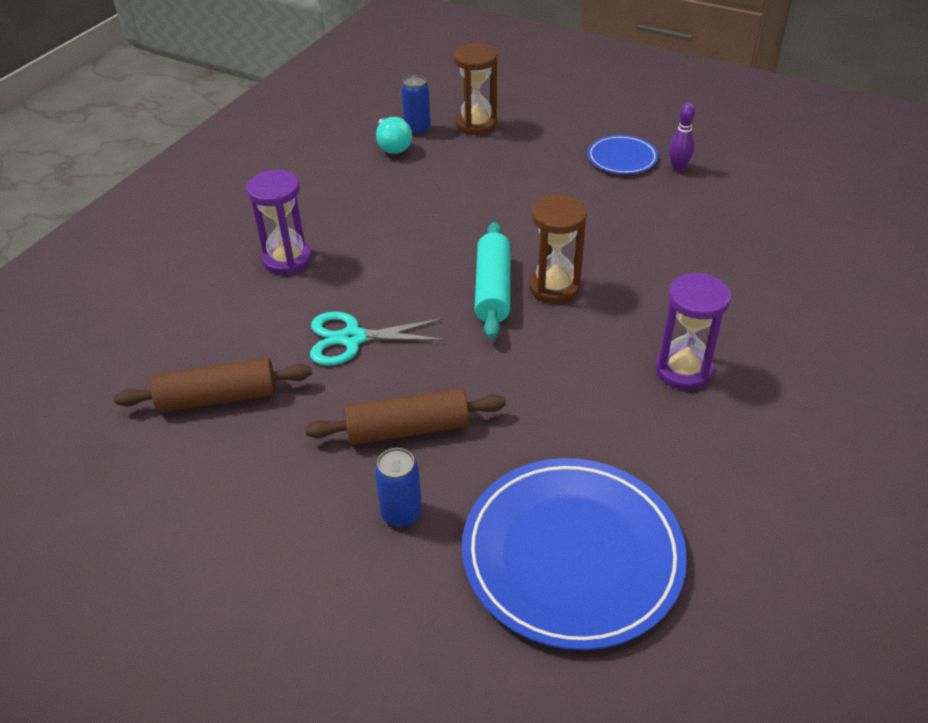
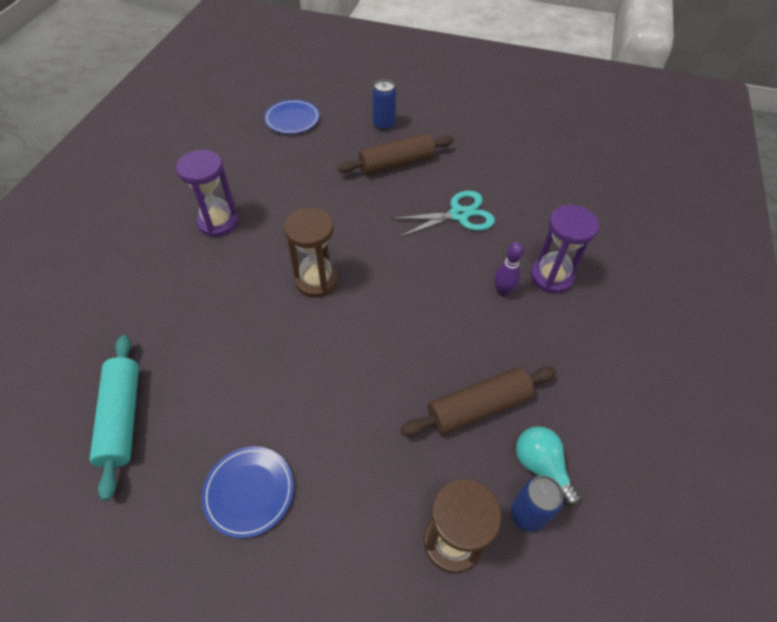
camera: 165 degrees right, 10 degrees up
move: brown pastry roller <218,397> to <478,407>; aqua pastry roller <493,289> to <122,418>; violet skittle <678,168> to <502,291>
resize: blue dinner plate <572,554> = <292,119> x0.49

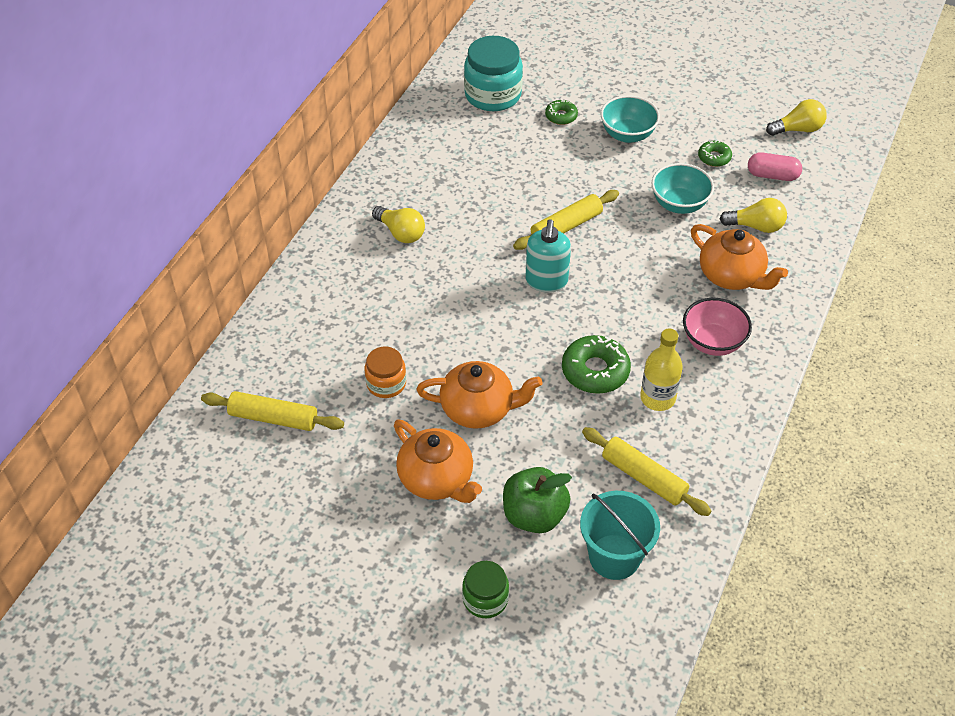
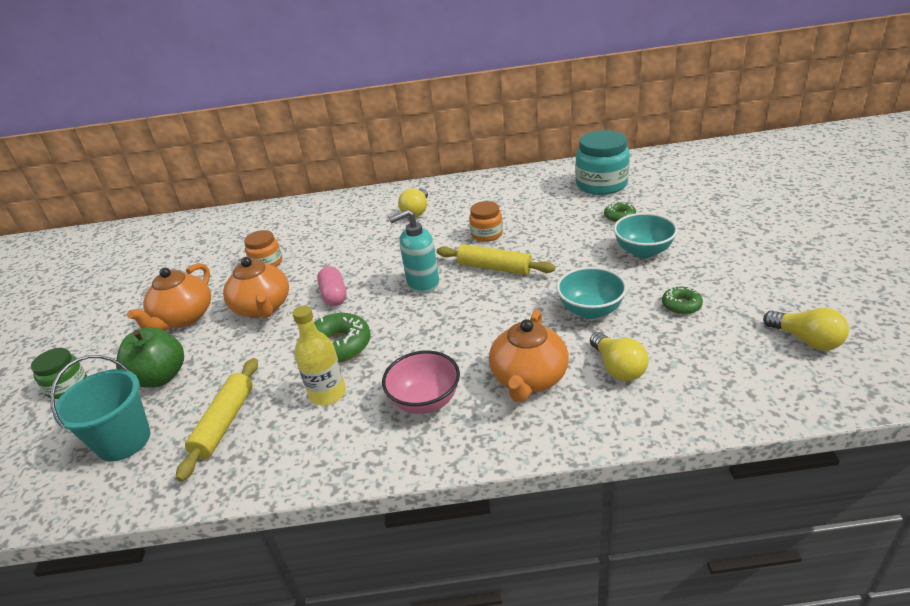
camera: 65 degrees right, 15 degrees down
delete: golden pastry roller <273,418>
insert: orange jar <487,234>
move: pink pill shape <772,175> to <334,295>

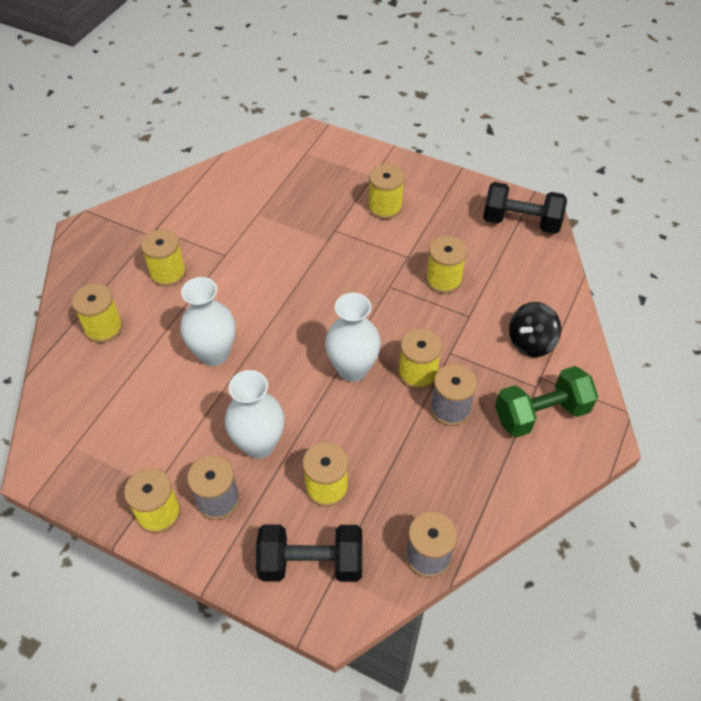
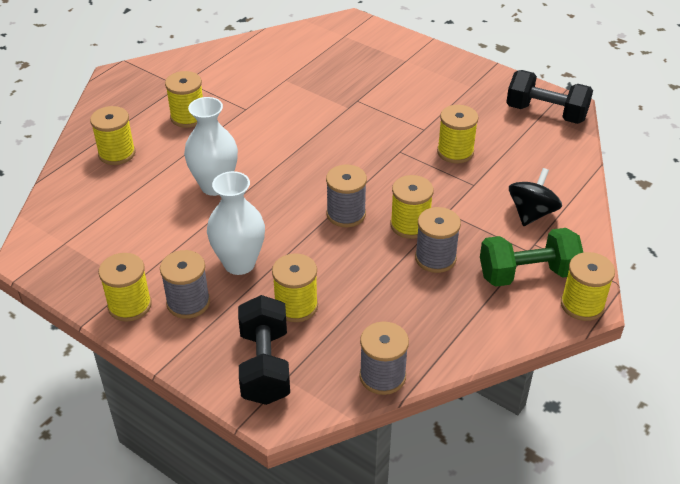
camera: 10 degrees right, 10 degrees down
move: golden spool <385,207> to <582,305>
replace: white flower vase <352,369> to grey spool <346,214>
rotate: black free weight <311,563> = <265,366> 75 degrees clockwise; black spinning top <531,342> = <531,213> 150 degrees clockwise

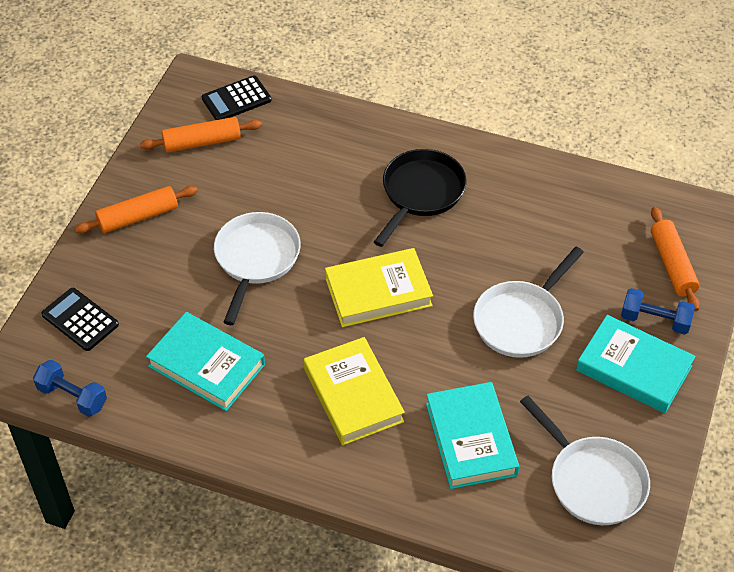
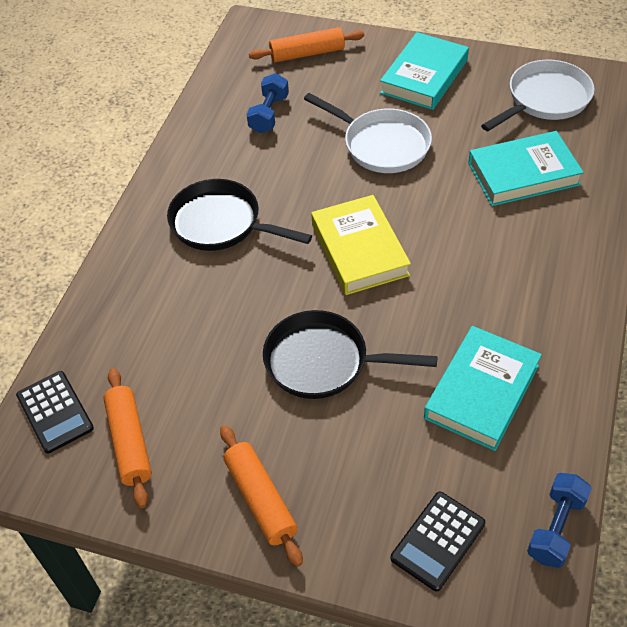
camera: 90 degrees left, 0 degrees up
delete: golden hardcover <353,395>
move: blue free weight <655,320> to <269,114>
recolor: white frying pan <256,259> to black frying pan <323,361>

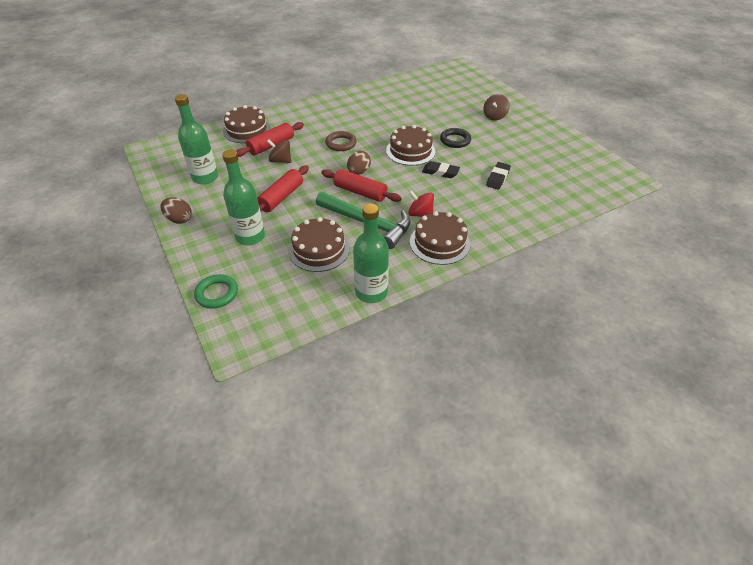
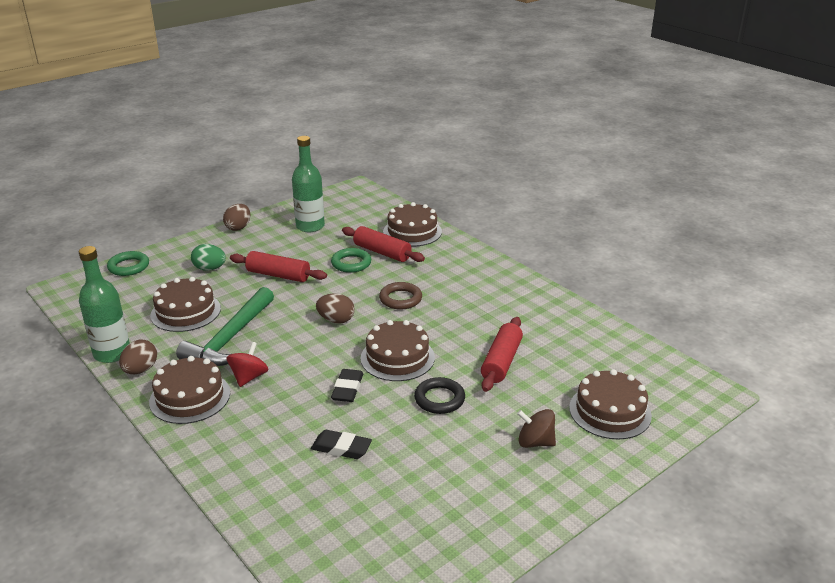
camera: 80 degrees right, 15 degrees down
insert: brown egg shape <140,370>; brown gateau <610,411>
move: red pastry roller <360,192> to <501,362>
replace: leaf-green drink bottle <250,237> to leaf-green egg shape <210,269>; brown spinning top <280,161> to leaf-green ring <351,263>

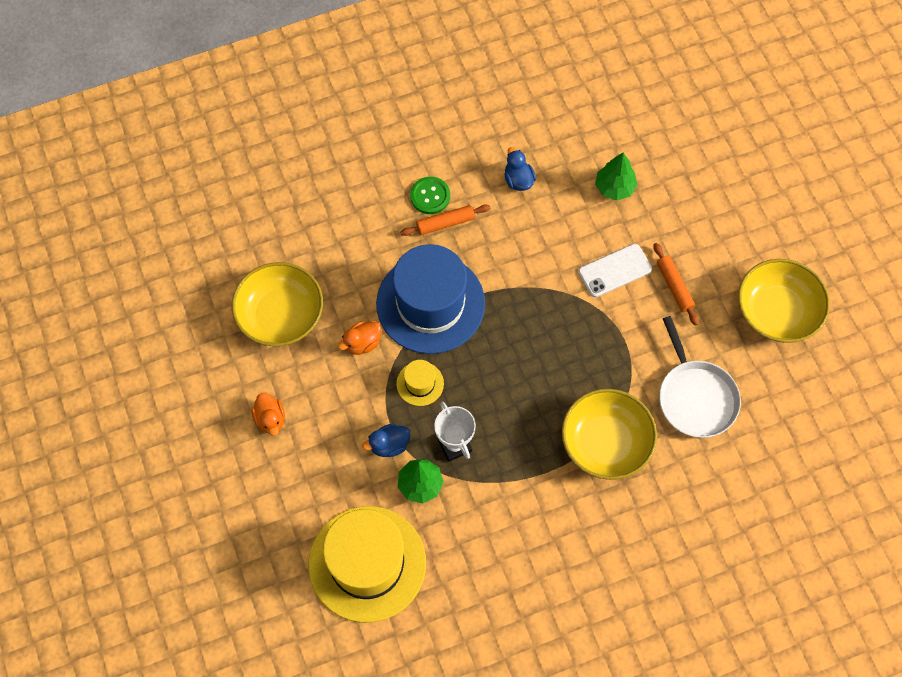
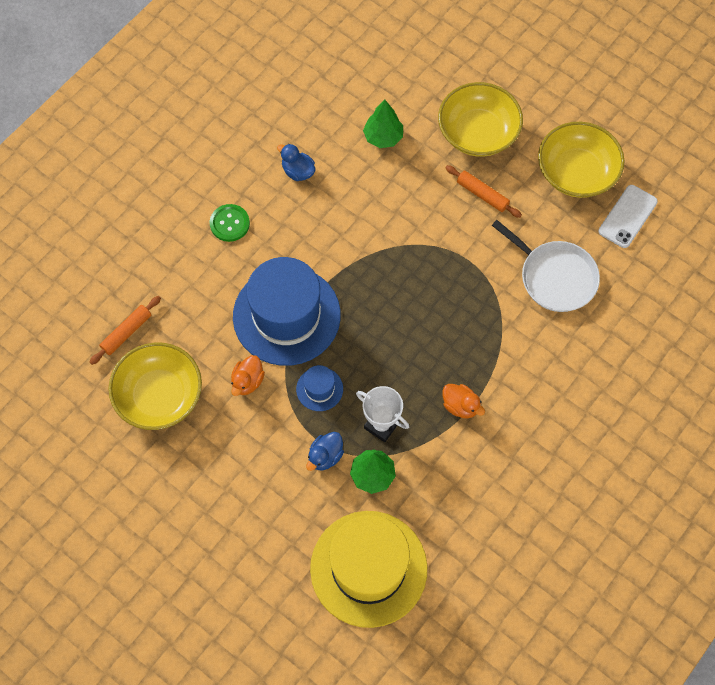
camera: 30 degrees left, 0 degrees up
move: orange toy duck <270,419> to <460,406>; orange pastry roller <445,223> to <127,332>; golden serving bowl <606,442> to <478,133>; white mobile phone <615,271> to <627,216>
recolor: golden tall hat <420,383> to blue tall hat <319,389>

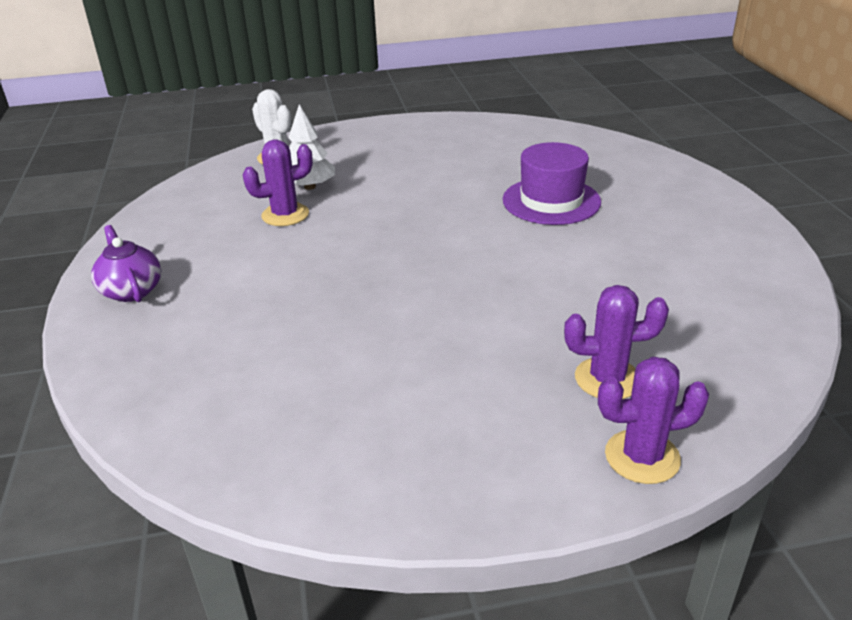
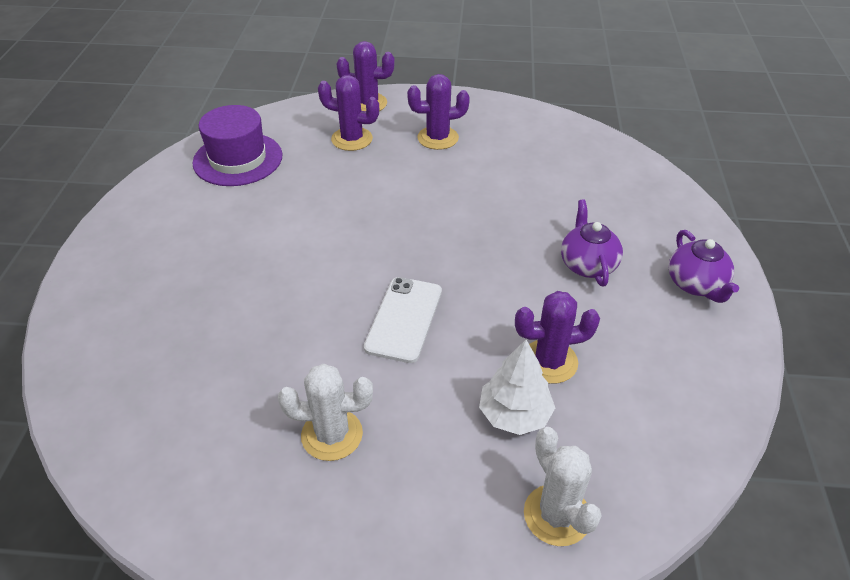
camera: 165 degrees left, 10 degrees up
insert: white cactus <332,435>; white mobile phone <404,319>; violet cactus <438,138>; violet teapot <587,264>
move: violet tall hat <551,201> to <238,159>

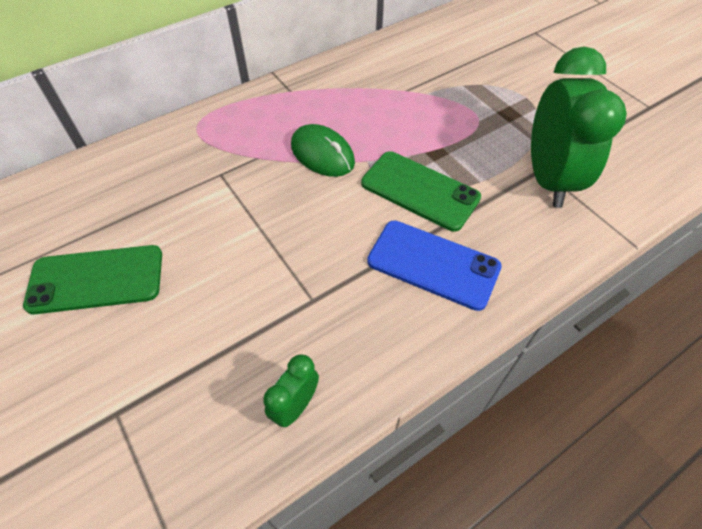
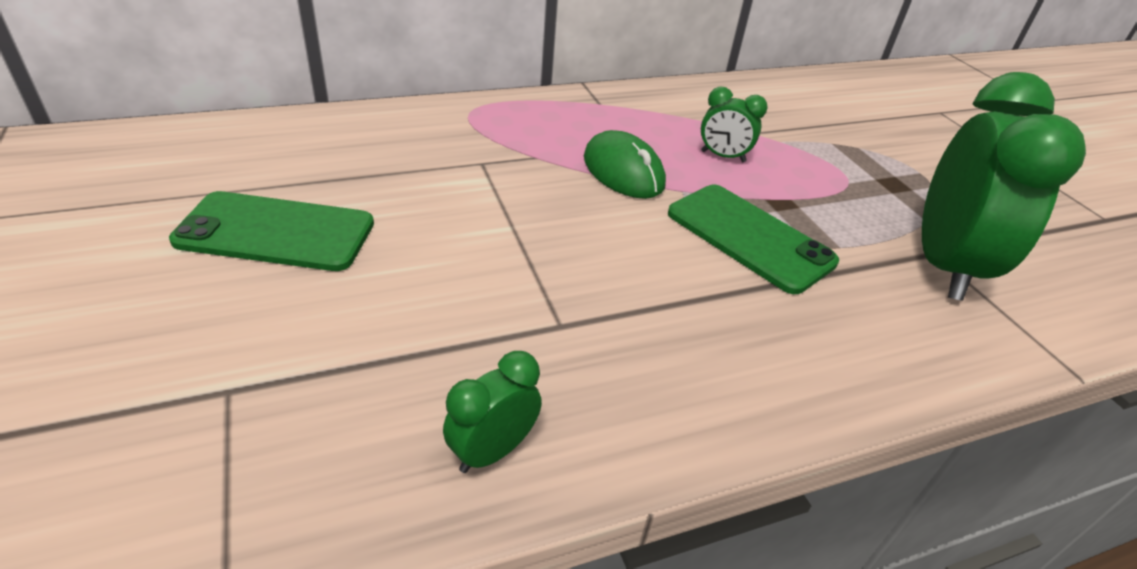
camera: 10 degrees right, 15 degrees down
delete: blue mobile phone <433,264>
insert: leaf-green clock <723,156>

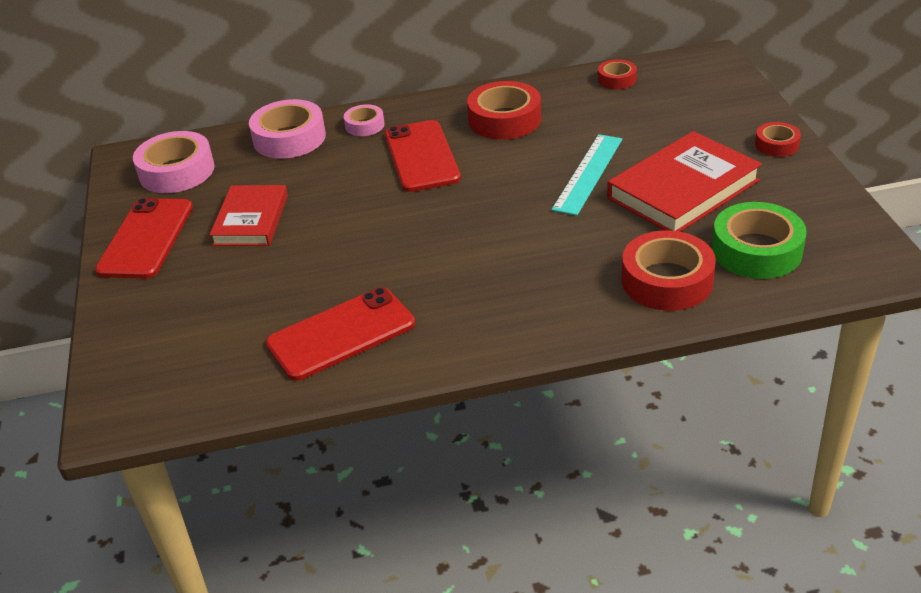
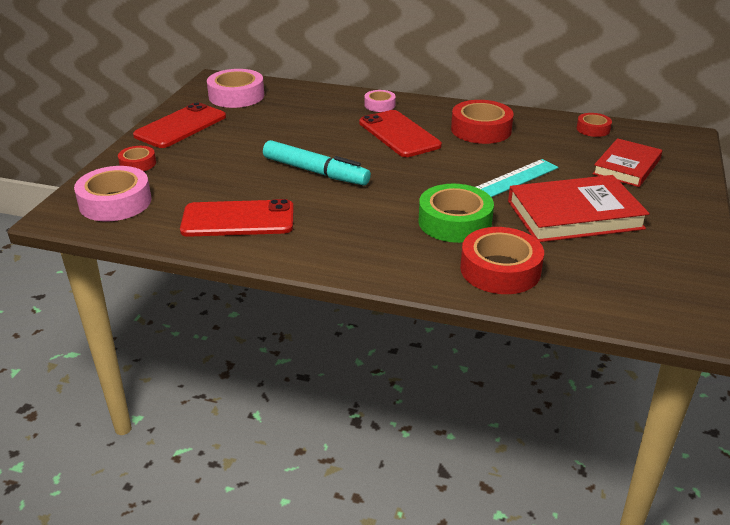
camera: 25 degrees right, 5 degrees down
insert: aqua marker pen <315,172>
move: red hardcover <251,220> to <626,166>; pink roll of tape <289,138> to <115,202>; leaf-green roll of tape <756,250> to <454,222>; red roll of tape <776,145> to <138,164>
rotate: red mobile phone <421,156> = <399,134> 45 degrees counterclockwise

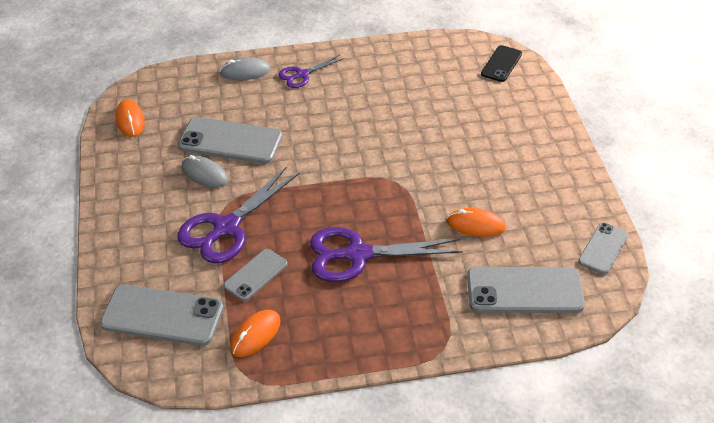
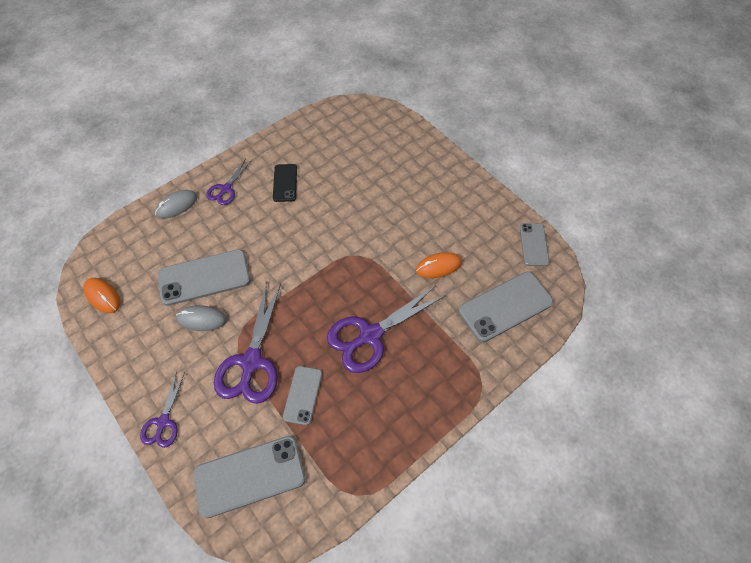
camera: 30 degrees left, 15 degrees up
delete: orange PC mouse <255,335>
insert: violet pair of scissors <163,422>
move: black mobile phone <501,64> to <285,183>

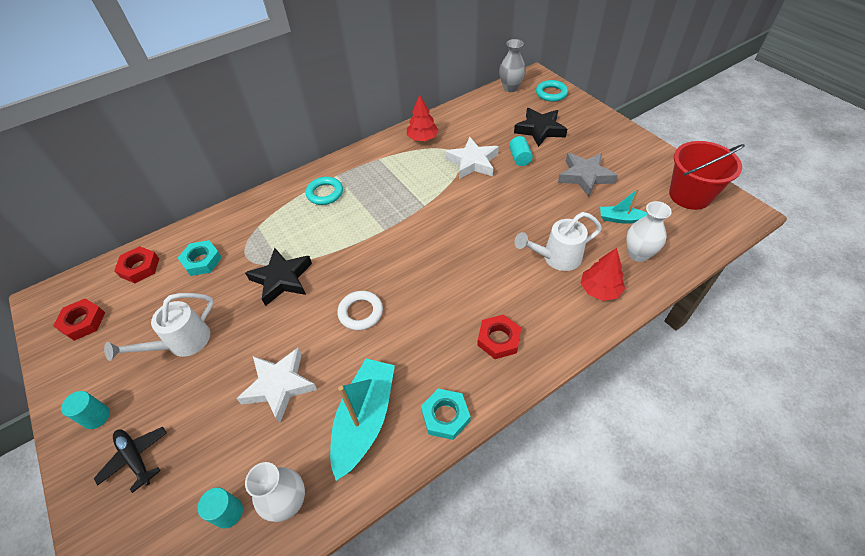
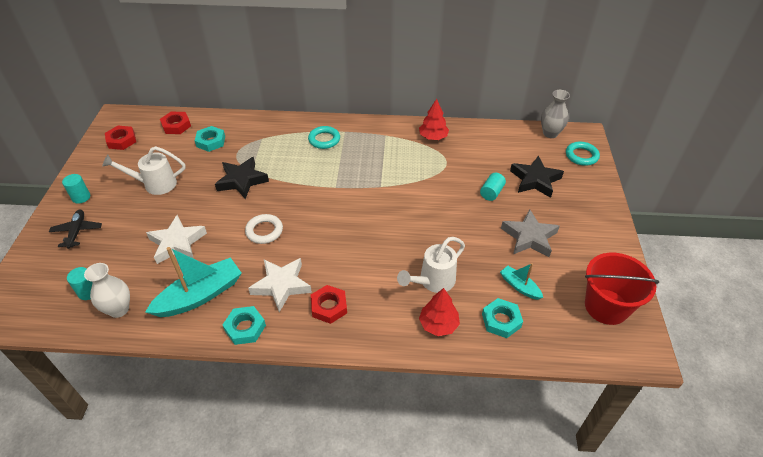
camera: 35 degrees right, 5 degrees down
move: white star shape <472,162> to <281,285>
replace: white flower vase <638,254> to aqua hex nut <501,320>
rotate: white watering can <556,258> = <433,281> 60 degrees counterclockwise

